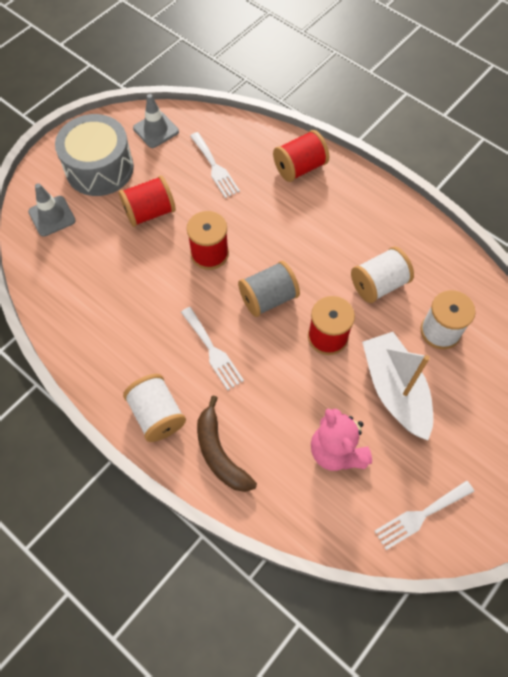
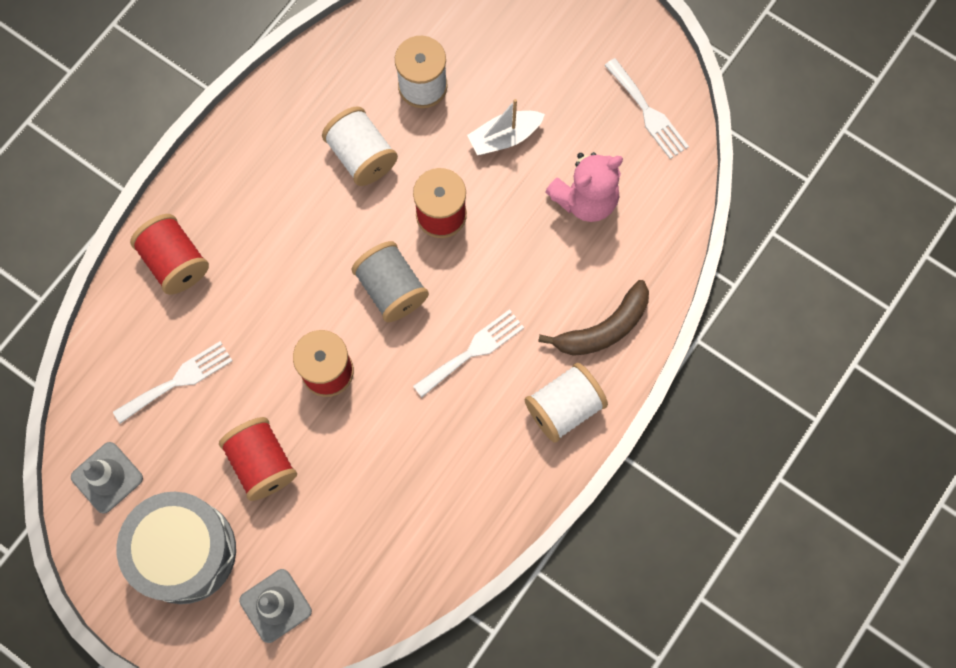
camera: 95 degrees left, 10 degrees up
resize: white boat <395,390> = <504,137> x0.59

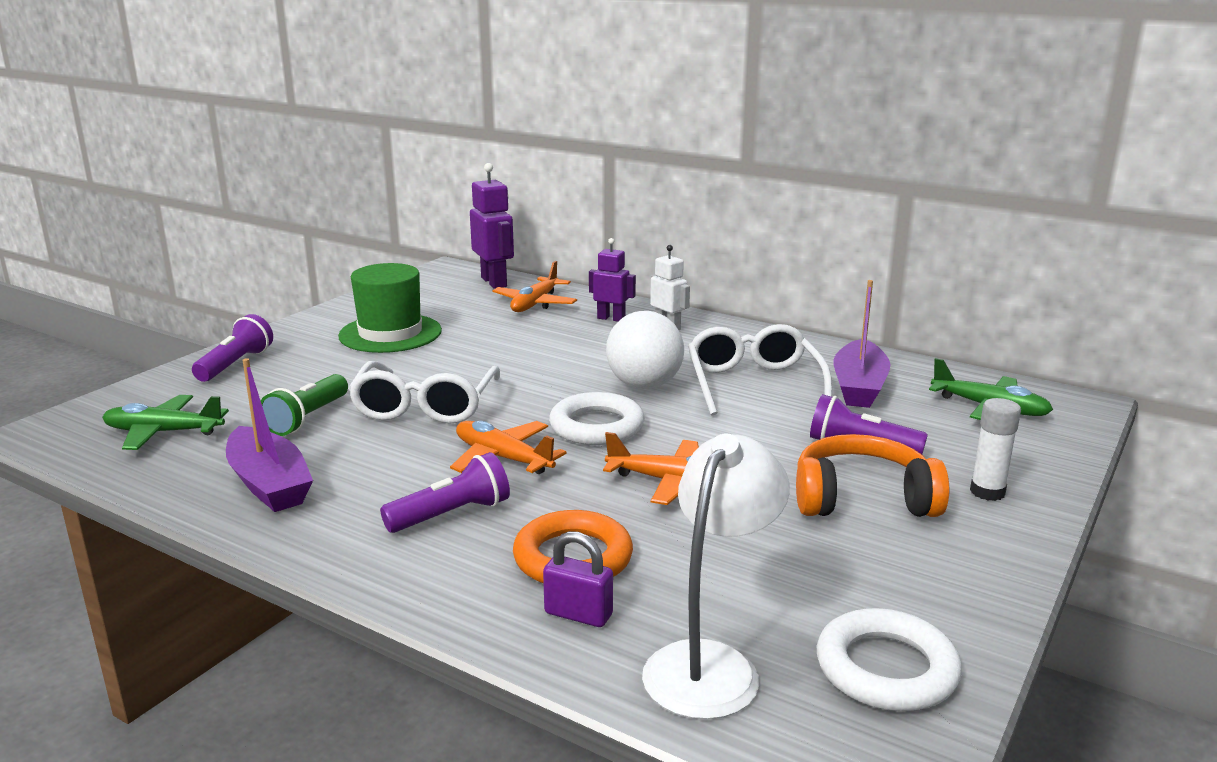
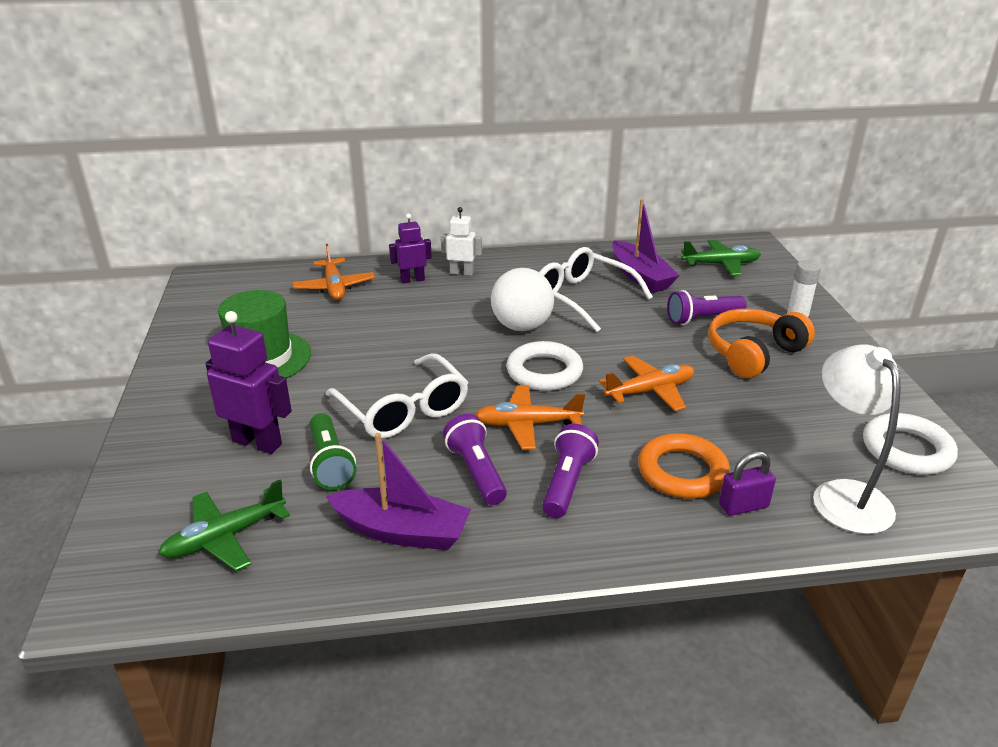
camera: 40 degrees left, 10 degrees up
move: violet pocket torch <236,364> to <476,472>; violet robot <494,282> to <257,442>

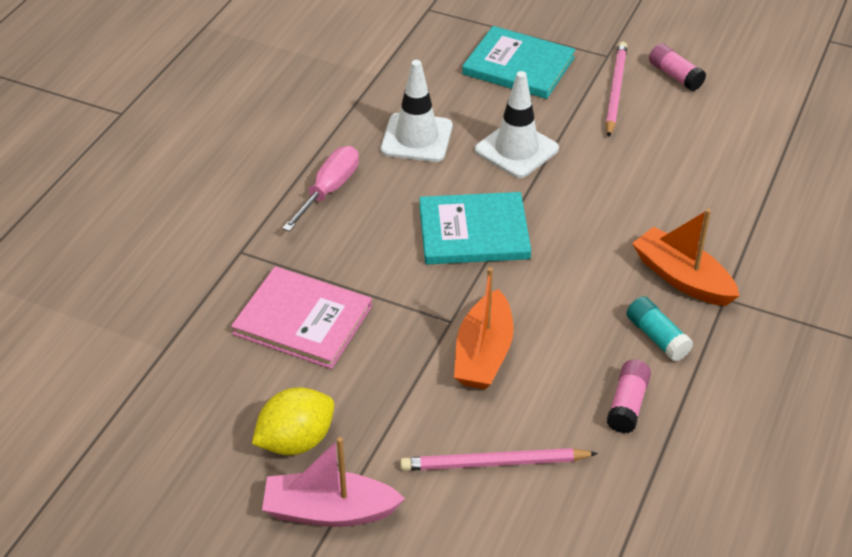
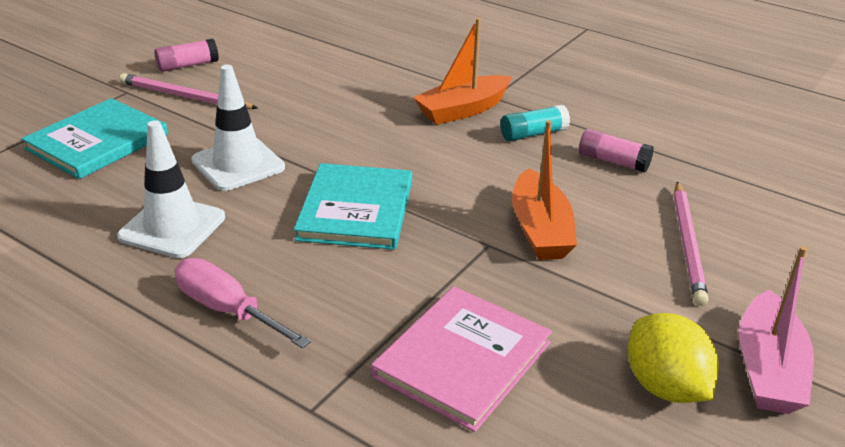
camera: 80 degrees left, 10 degrees down
rotate: orange boat <483,354> = <540,230> 60 degrees clockwise

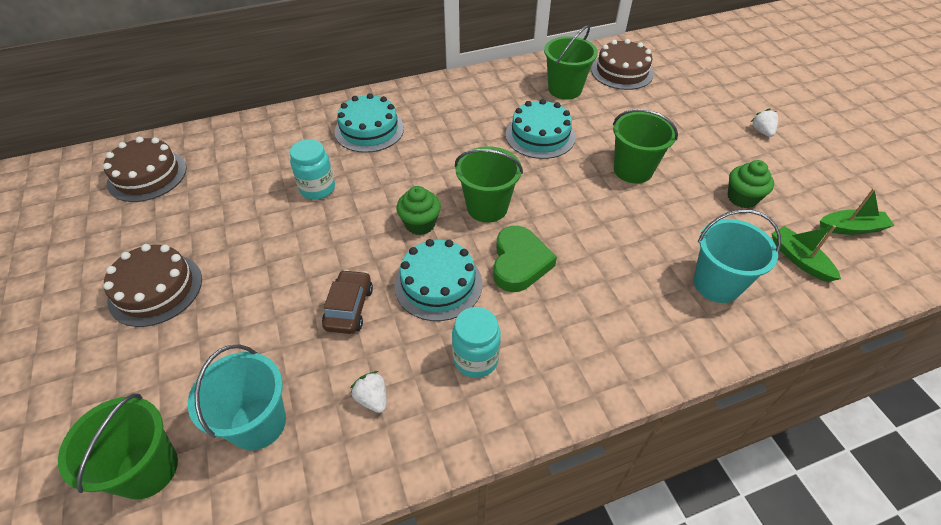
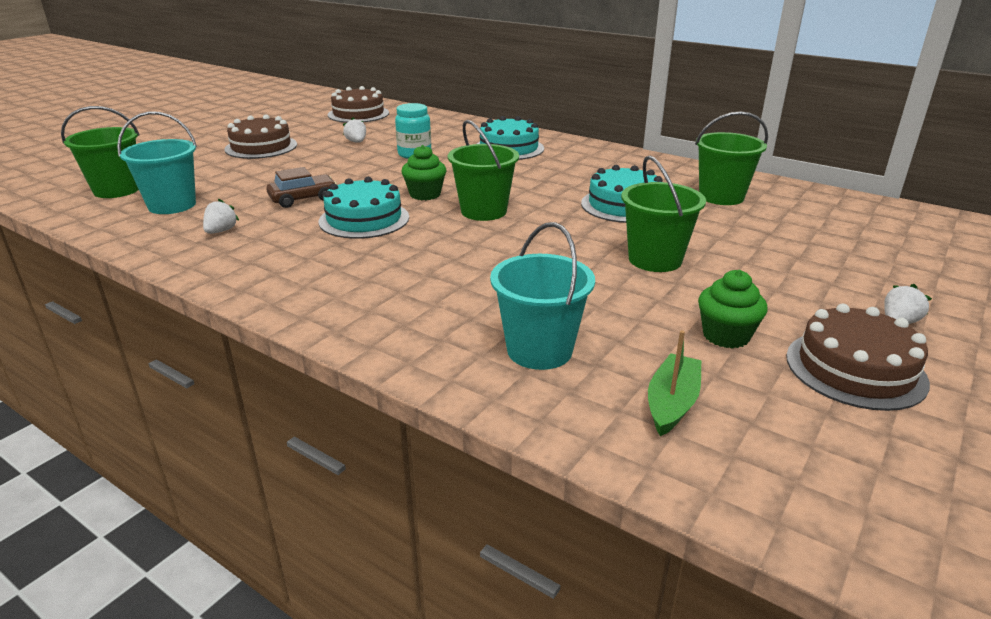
camera: 55 degrees right, 20 degrees down
delete: aqua jar <475,359>; leaf-green love heart <519,263>; leaf-green boat <851,228>
insert: white toy strawberry <356,142>
move: brown gateau <622,71> to <855,369>

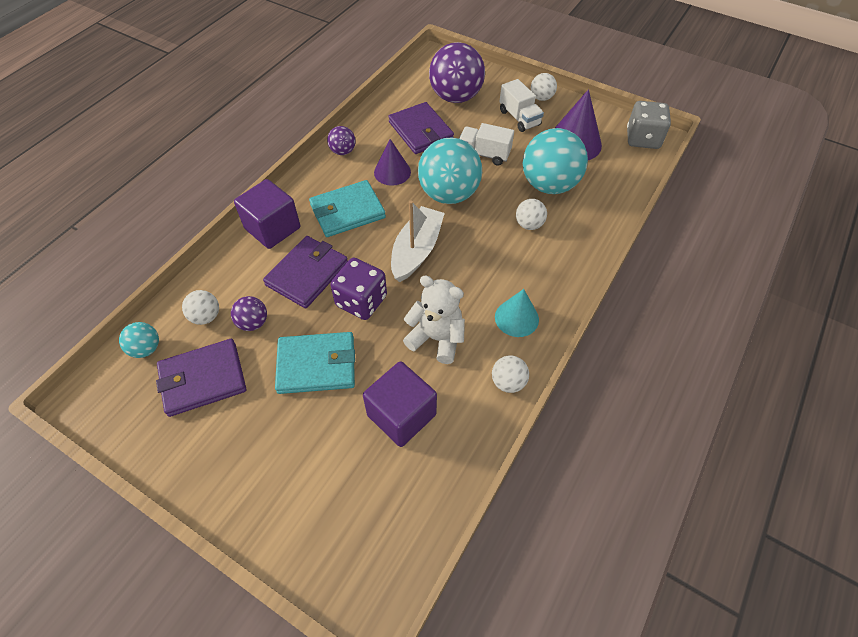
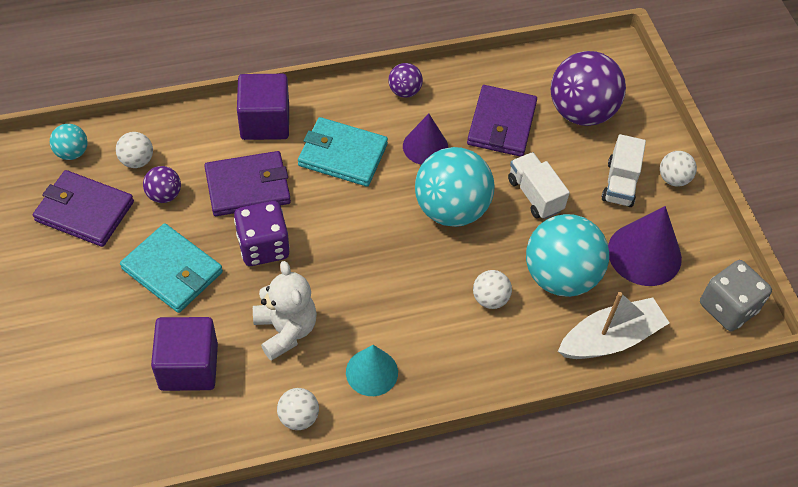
camera: 40 degrees right, 0 degrees up
move: white boat <416,250> to <610,338>

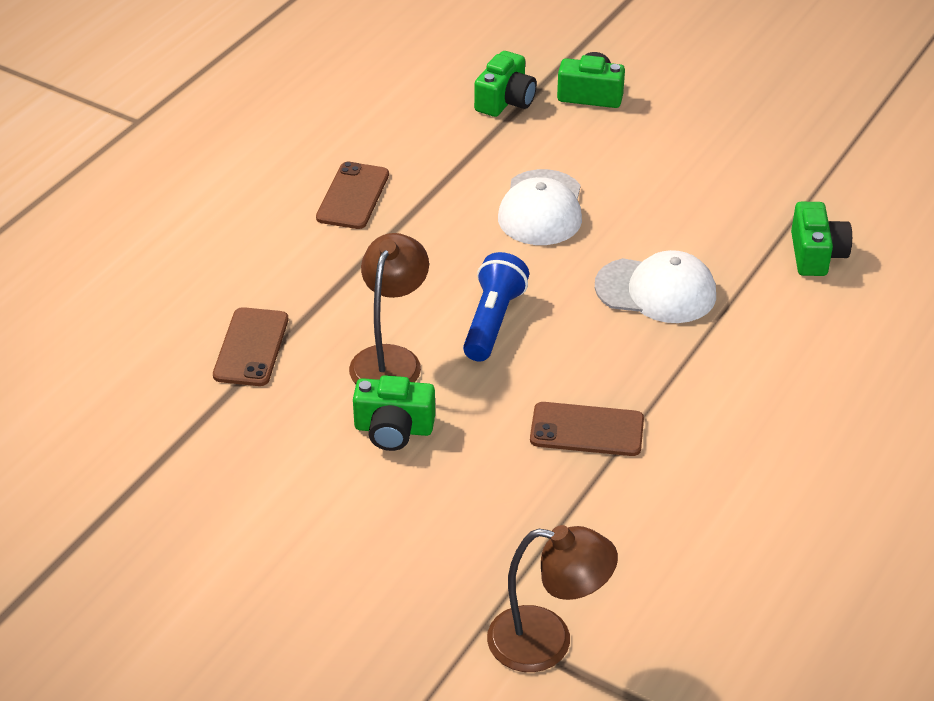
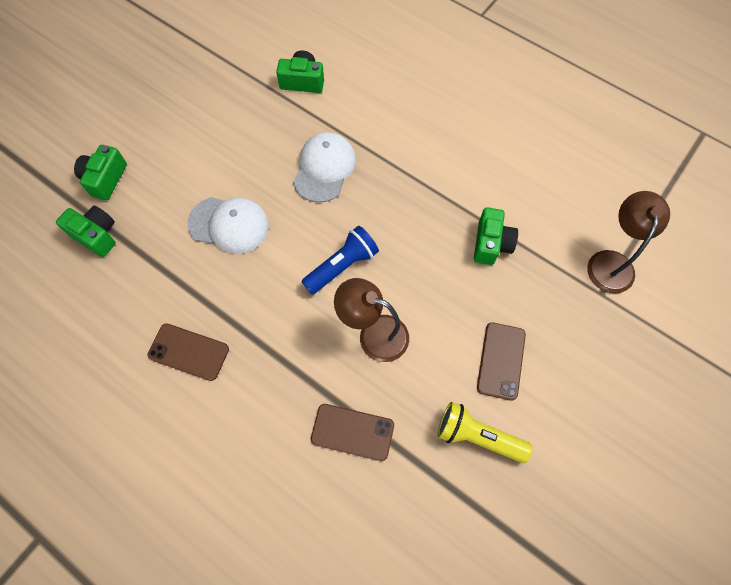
camera: 85 degrees left, 25 degrees up
insert: golden pocket torch <477,436>
move: leaf-green photo camera <393,429> to <491,243>; brown mobile phone <587,430> to <501,360>
rotate: blue pocket torch <493,321> = <342,266> 120 degrees clockwise

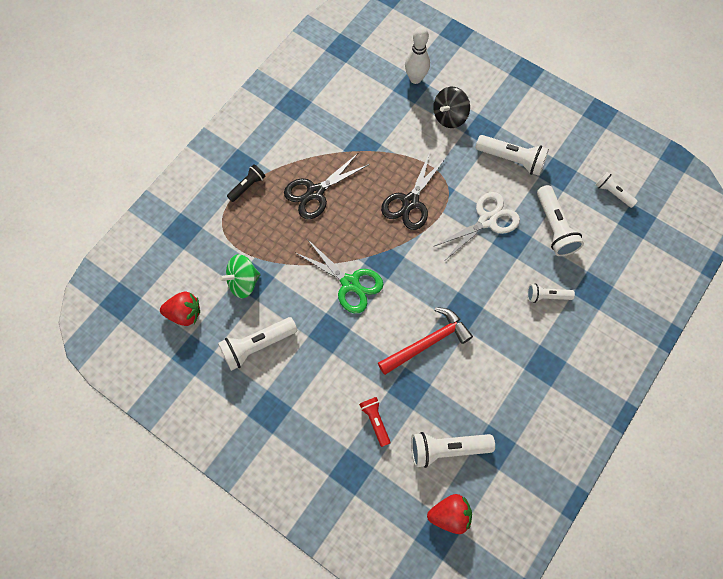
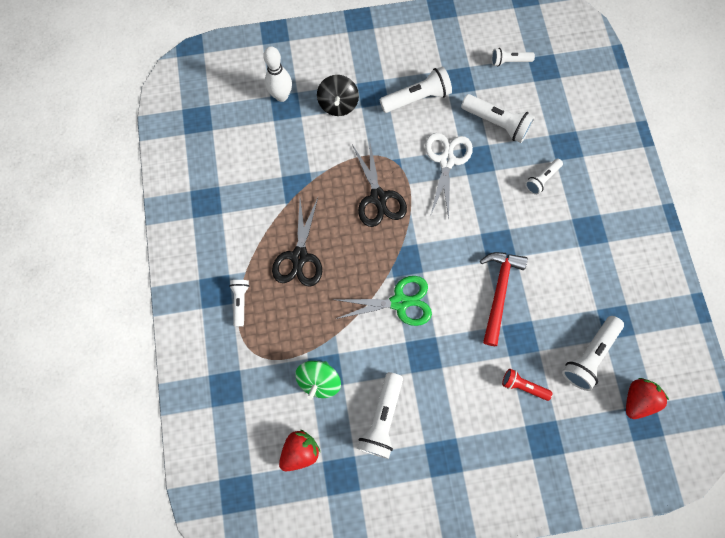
camera: 45 degrees left, 5 degrees up
recolor: black pocket torch <247,186> to white pocket torch <240,302>

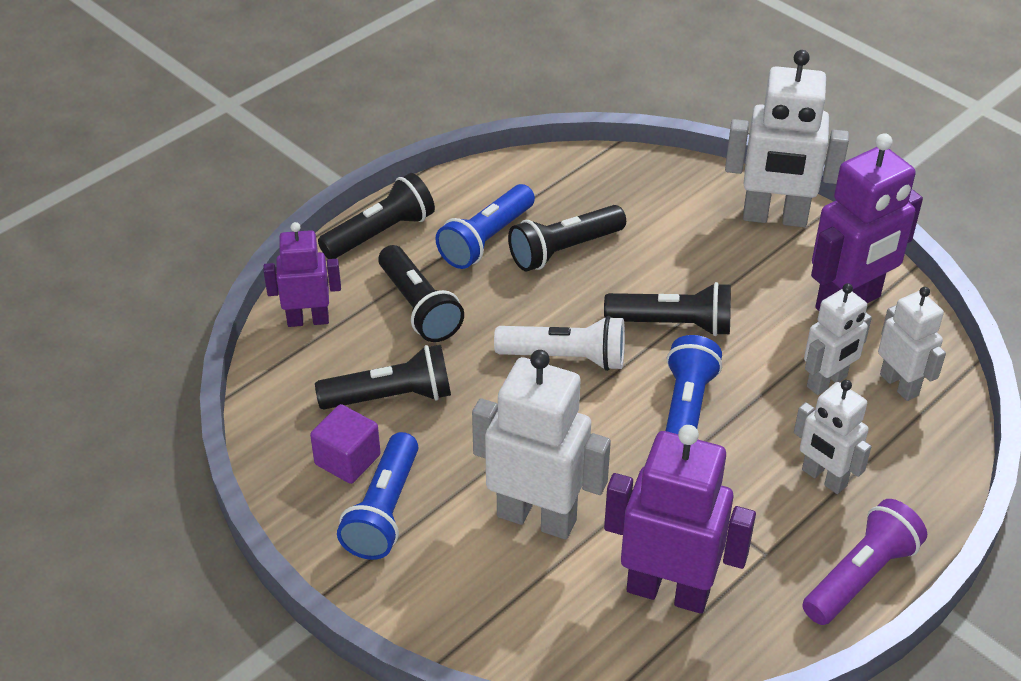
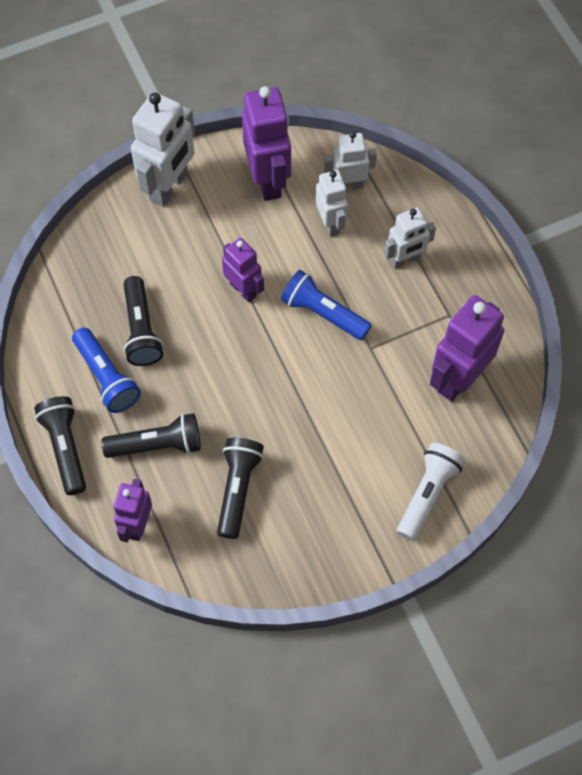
camera: 70 degrees left, 20 degrees up
delete: violet solid cube <347,459>; blue pocket torch <384,511>; white robot <537,517>; violet pocket torch <860,575>
move: white pocket torch <566,357> to <427,494>
replace: black pocket torch <673,324> to violet robot <243,289>

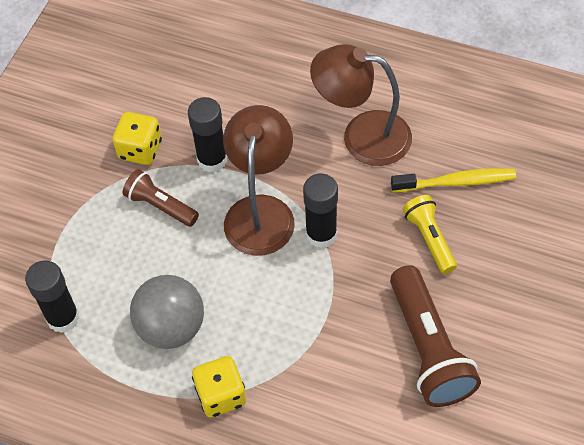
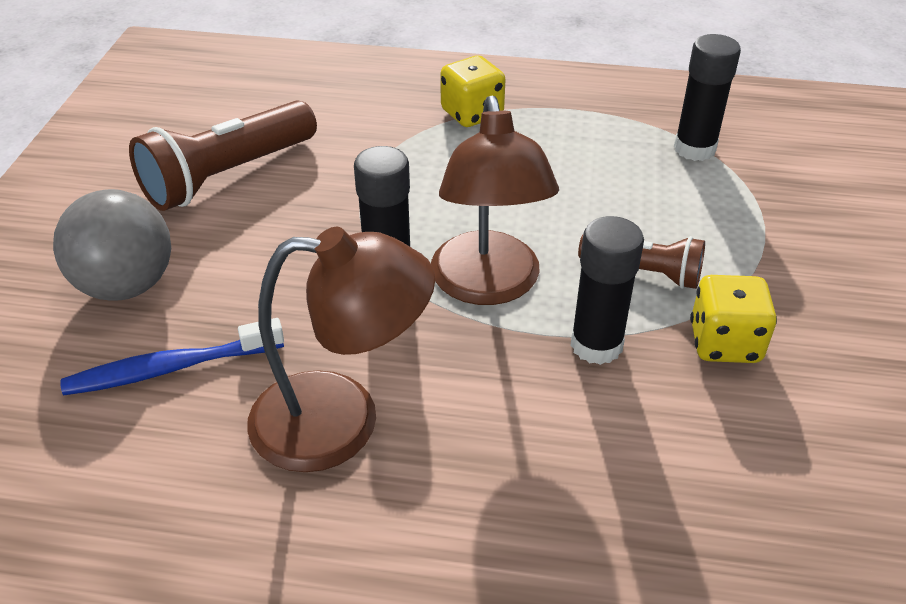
camera: 165 degrees right, 15 degrees down
delete: golden pocket torch <429,239>
move: grey ball <171,327> to <126,285>
recolor: golden toothbrush <456,182> to blue toothbrush <170,368>
rotate: brown pocket torch <429,348> = <228,176> 105 degrees counterclockwise

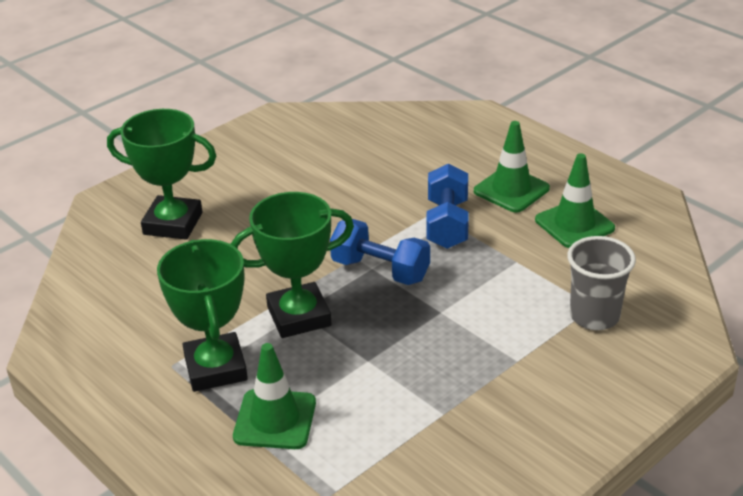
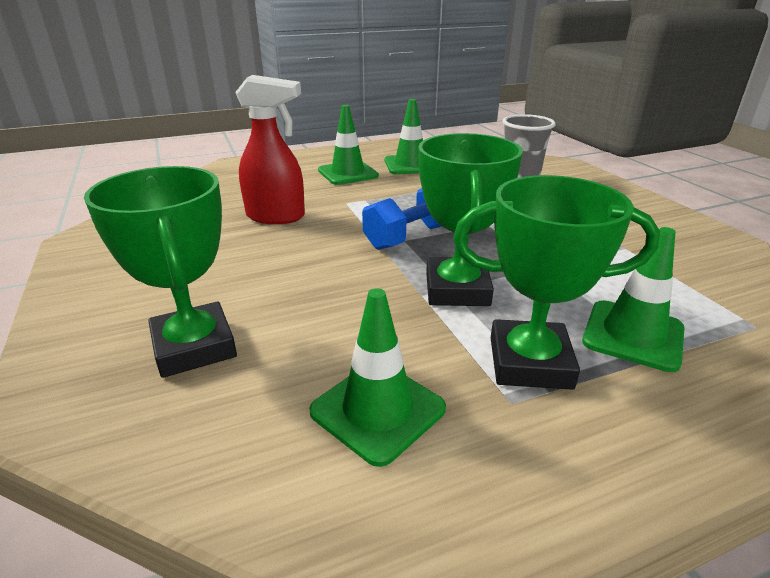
camera: 70 degrees left, 5 degrees down
delete: blue free weight <447,224>
insert: red sprayer <276,217>; leaf-green traffic cone <378,410>
rotate: leaf-green trophy <173,223> = <194,347> 60 degrees counterclockwise

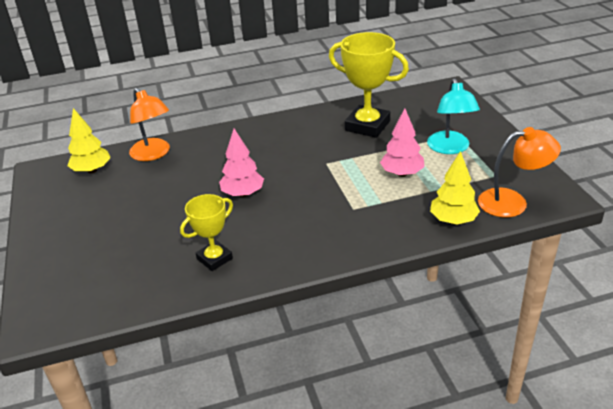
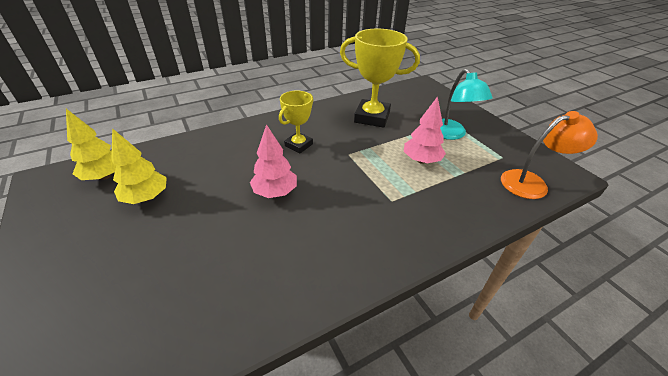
camera: 15 degrees left, 5 degrees up
delete: orange lamp <153,154>
move: golden trophy <214,259> to <298,145>; golden fir tree <453,220> to <146,197>

